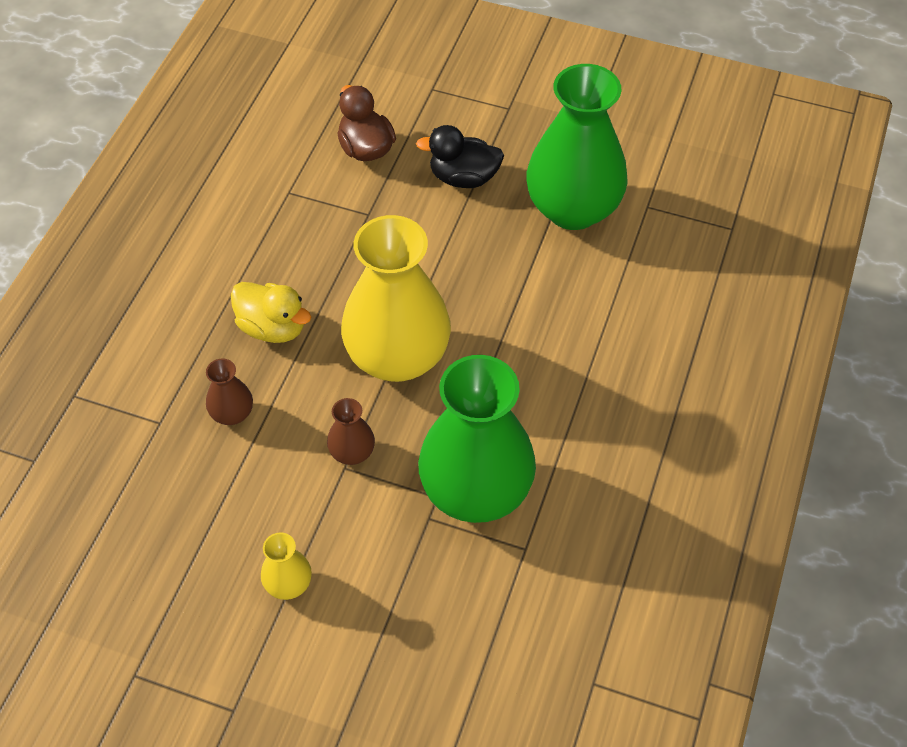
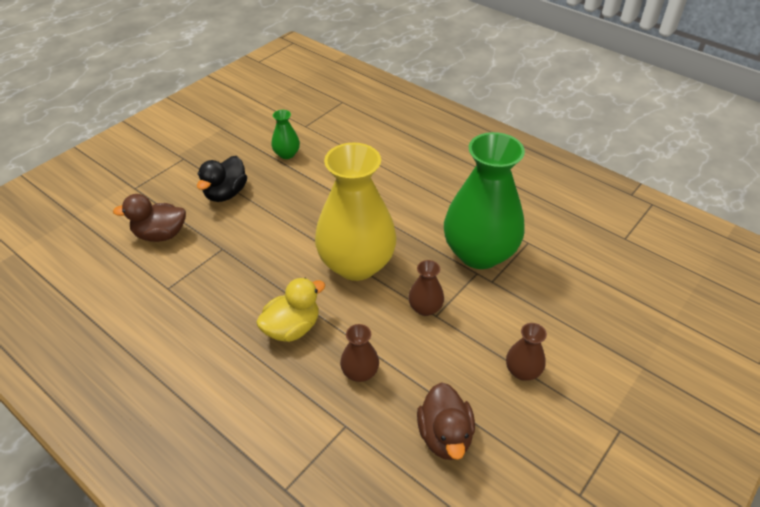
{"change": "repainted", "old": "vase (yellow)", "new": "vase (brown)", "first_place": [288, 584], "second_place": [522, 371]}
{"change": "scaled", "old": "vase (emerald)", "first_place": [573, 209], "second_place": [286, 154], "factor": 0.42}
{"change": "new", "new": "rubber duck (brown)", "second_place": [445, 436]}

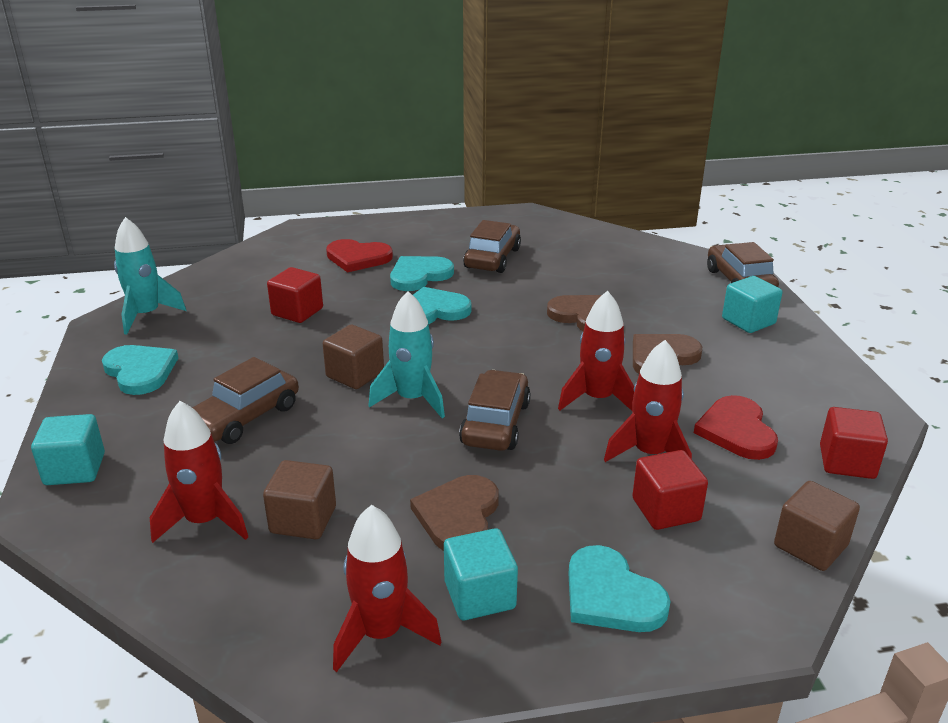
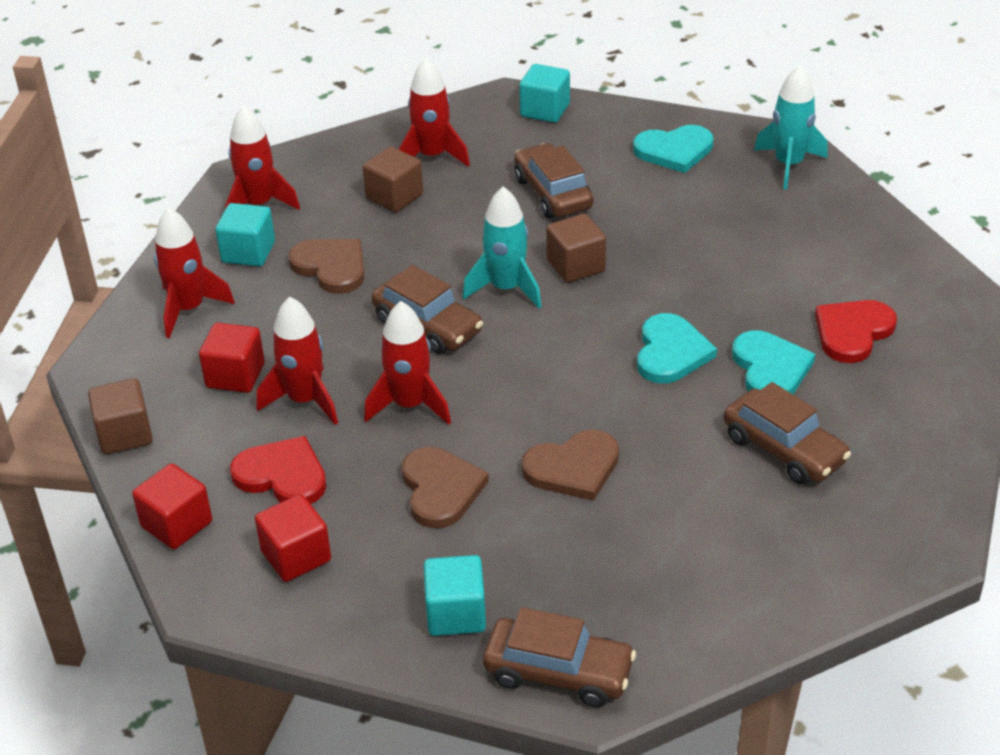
{"change": "shifted", "old": "block (red)", "first_place": [297, 312], "second_place": [296, 556]}
{"change": "swapped", "old": "heart shape (teal)", "new": "spaceship (red)", "first_place": [611, 595], "second_place": [189, 309]}

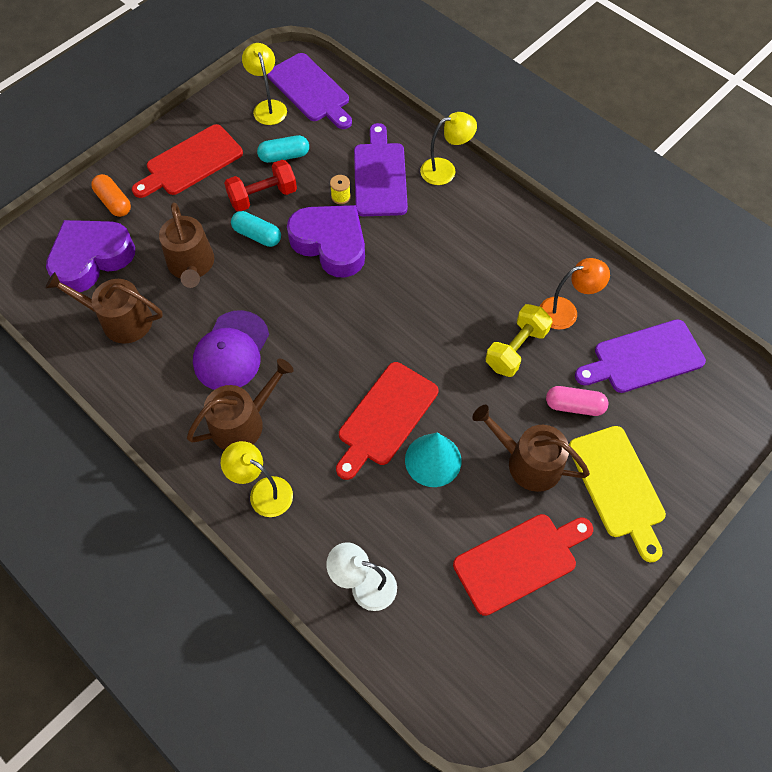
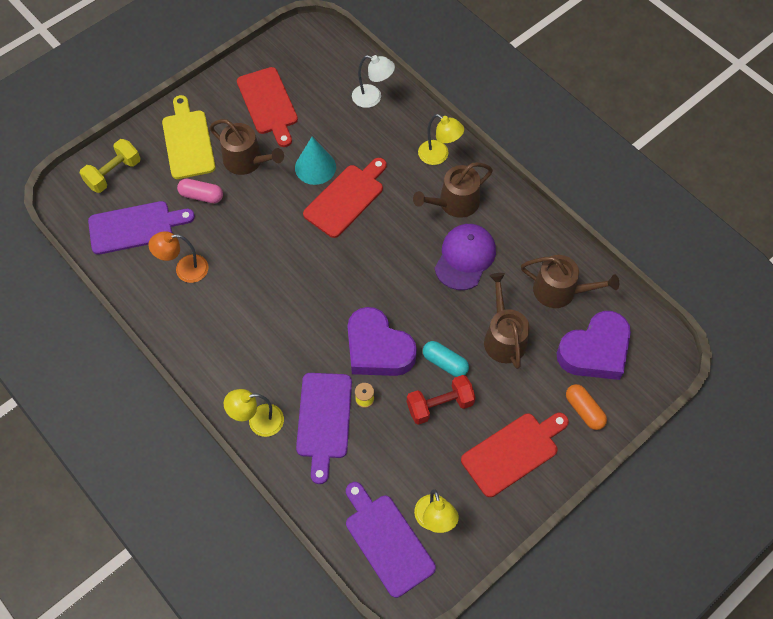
{"change": "gone", "old": "capsule (teal)", "first_place": [284, 156]}
{"change": "rotated", "old": "bread board (red)", "first_place": [519, 561], "second_place": [268, 104], "degrees": -90}
{"change": "shifted", "old": "free weight (yellow)", "first_place": [516, 349], "second_place": [114, 174]}

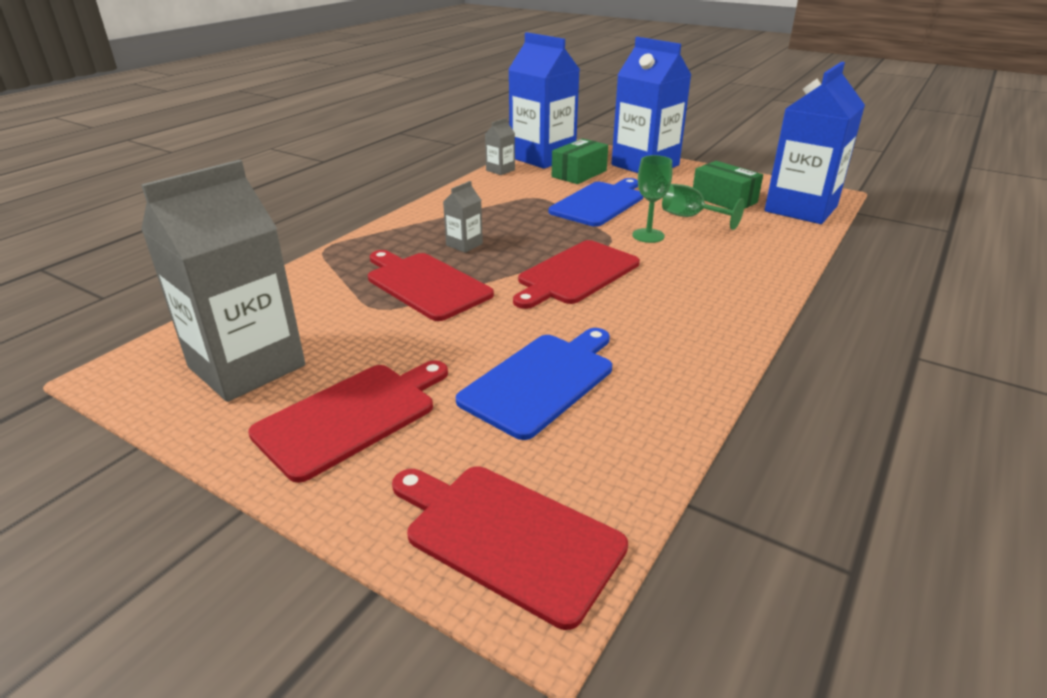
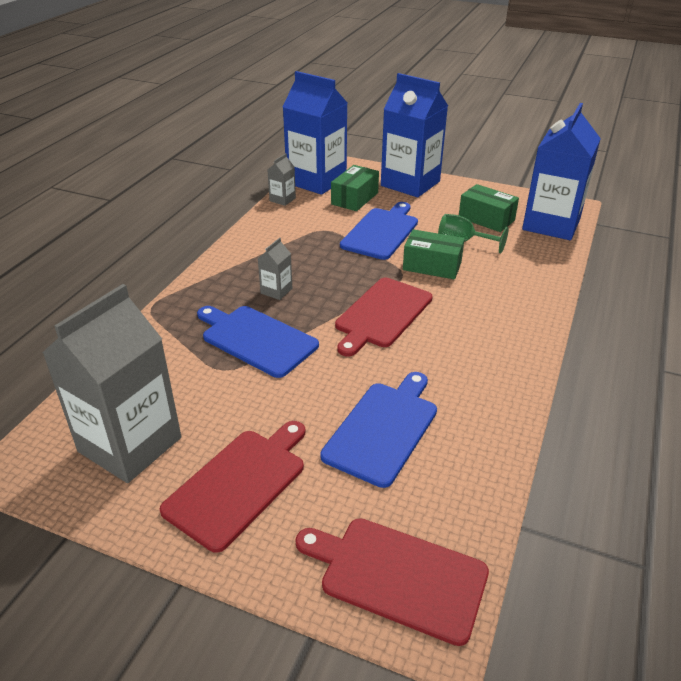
{"change": "repainted", "old": "bread board (red)", "new": "bread board (cobalt)", "first_place": [425, 284], "second_place": [256, 339]}
{"change": "swapped", "old": "chalice (emerald)", "new": "box (emerald)", "first_place": [648, 236], "second_place": [432, 266]}

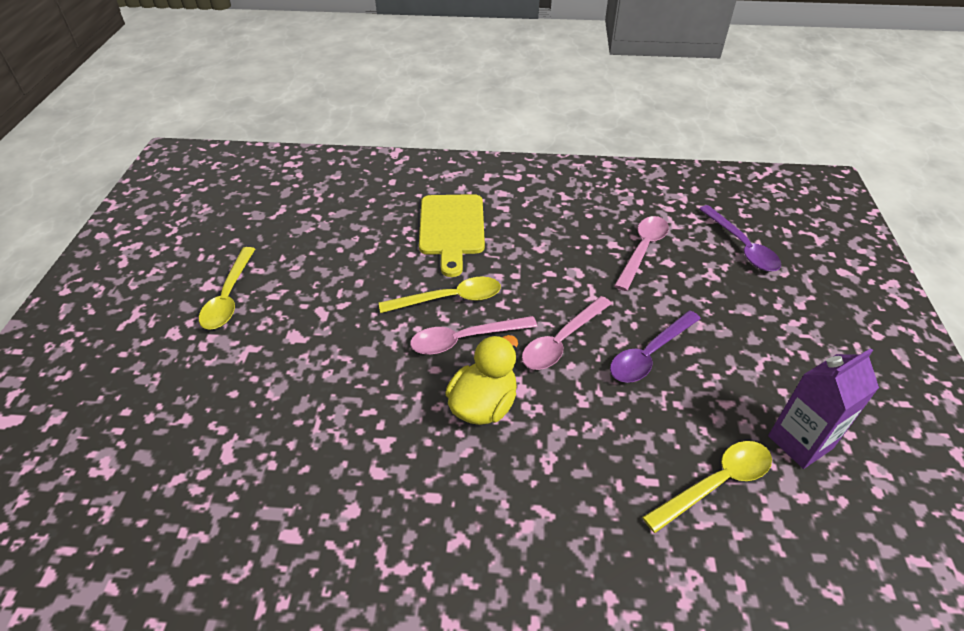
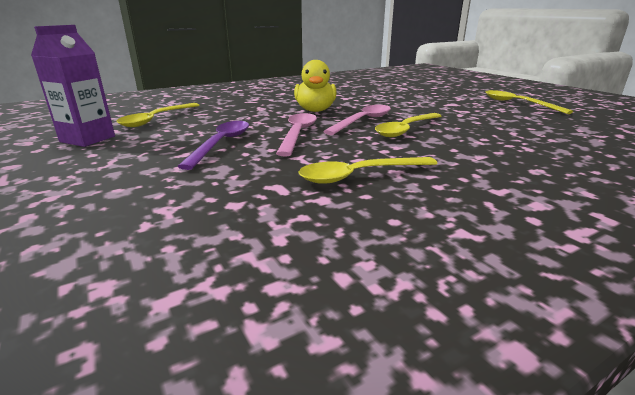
{"change": "gone", "old": "bread board (yellow)", "first_place": [451, 228]}
{"change": "gone", "old": "tablespoon (rosy)", "first_place": [642, 250]}
{"change": "gone", "old": "tablespoon (purple)", "first_place": [741, 246]}
{"change": "new", "new": "tablespoon (yellow)", "second_place": [360, 175]}

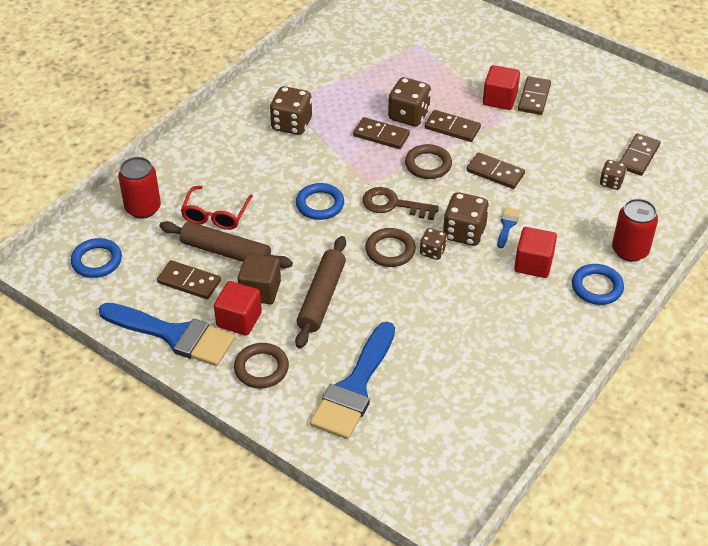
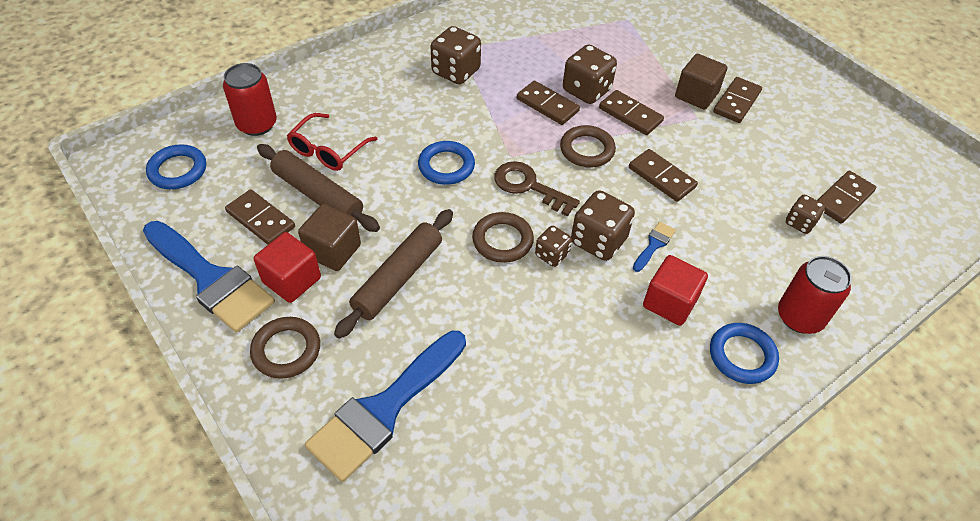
{"change": "repainted", "old": "block (red)", "new": "block (brown)", "first_place": [500, 99], "second_place": [696, 95]}

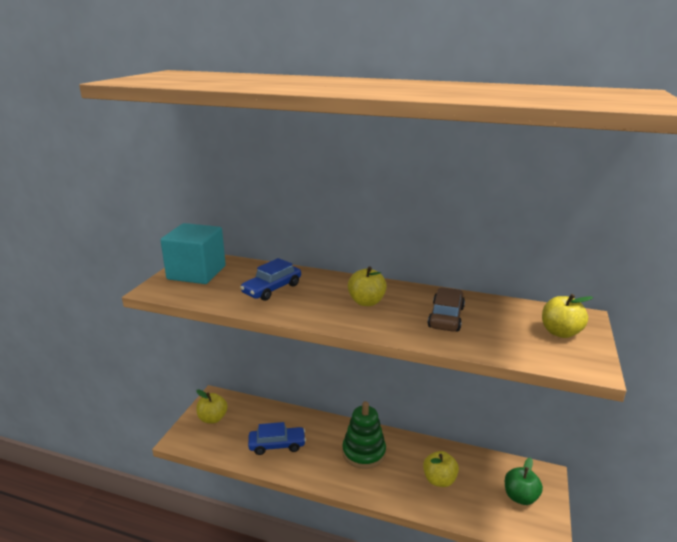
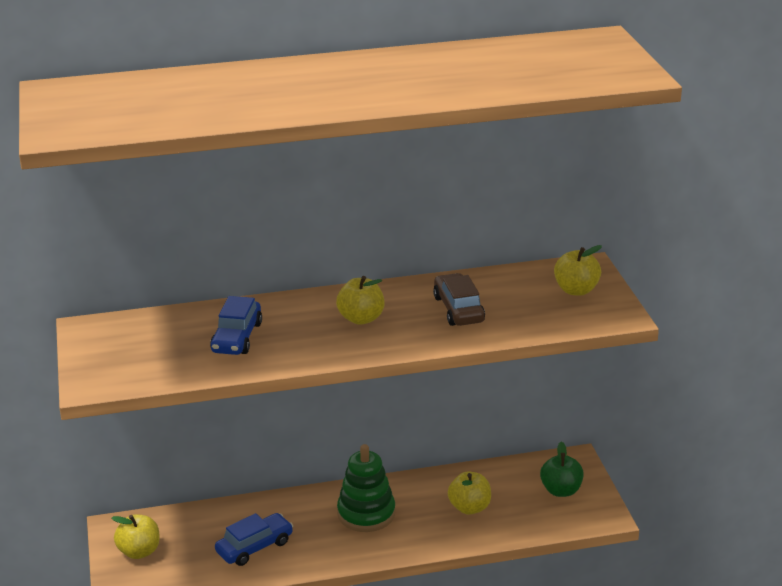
{"change": "gone", "old": "block (teal)", "first_place": [196, 273]}

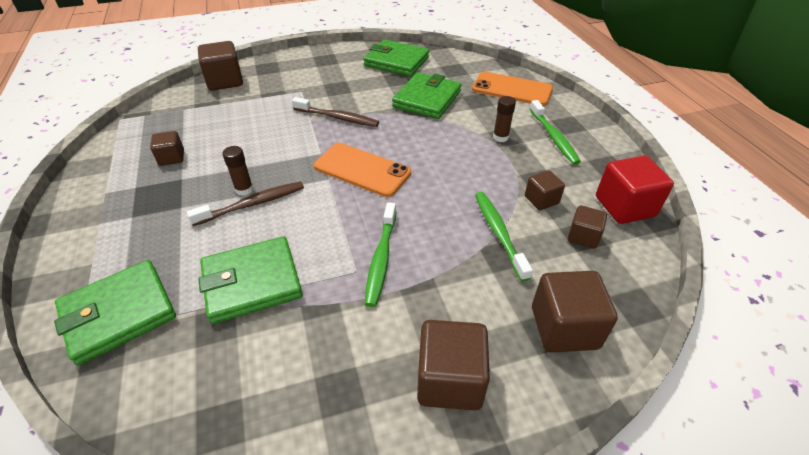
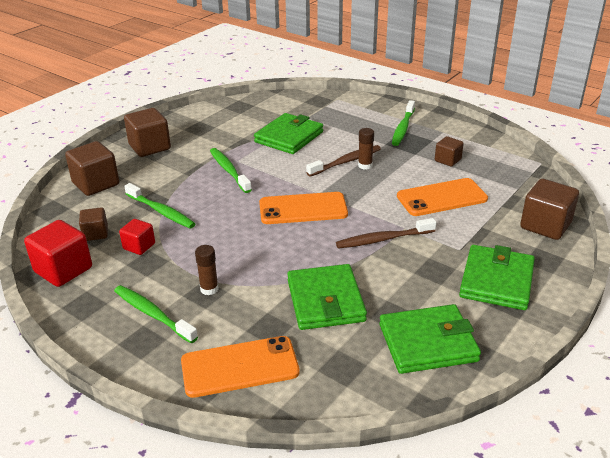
{"change": "shifted", "old": "wallet (emerald)", "first_place": [119, 313], "second_place": [496, 281]}
{"change": "rotated", "old": "toothbrush (brown)", "first_place": [252, 204], "second_place": [346, 162], "degrees": -150}
{"change": "repainted", "old": "block (brown)", "new": "block (red)", "first_place": [541, 200], "second_place": [139, 246]}
{"change": "new", "new": "toothbrush (emerald)", "second_place": [403, 128]}
{"change": "new", "new": "smartphone (orange)", "second_place": [441, 197]}

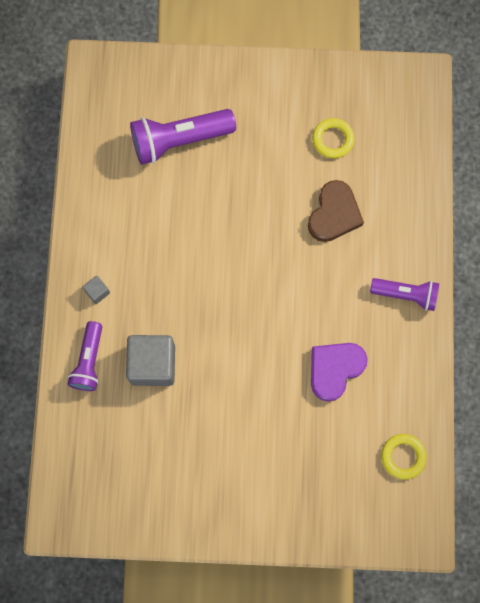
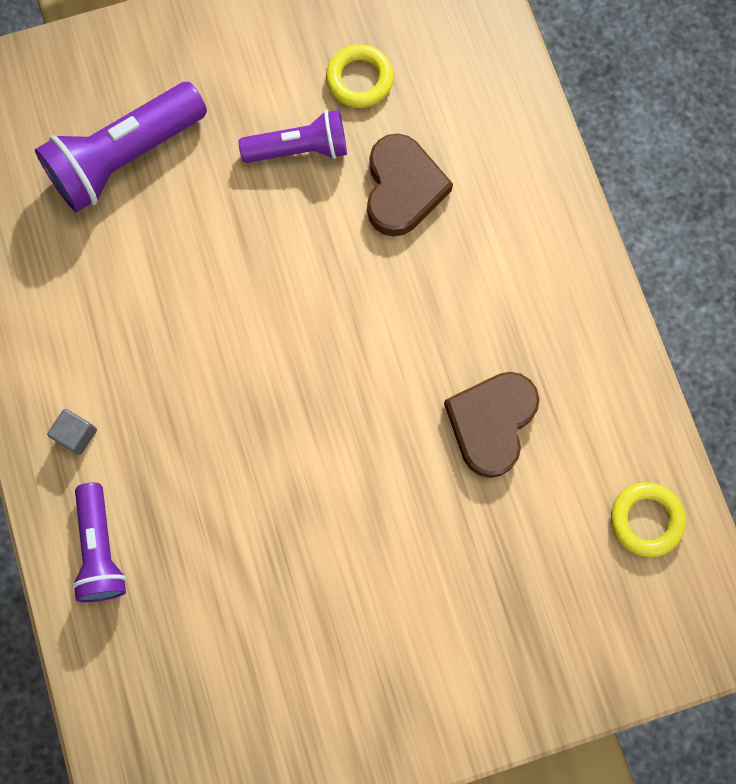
{"change": "gone", "old": "block (grey)", "first_place": [152, 364]}
{"change": "repainted", "old": "heart shape (purple)", "new": "heart shape (brown)", "first_place": [335, 369], "second_place": [491, 423]}
{"change": "shifted", "old": "torch (purple)", "first_place": [405, 294], "second_place": [299, 149]}

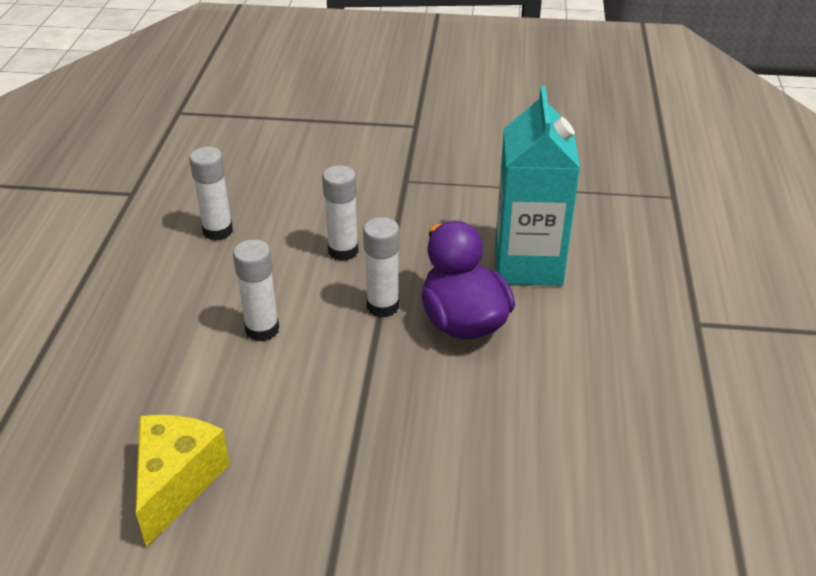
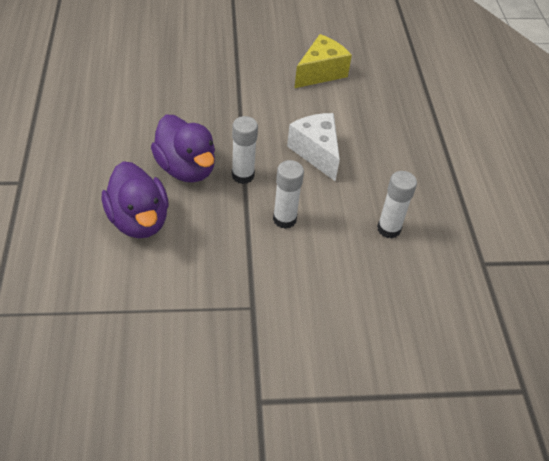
{"change": "rotated", "old": "piece of cheese (yellow)", "first_place": [177, 483], "second_place": [320, 73], "degrees": -135}
{"change": "swapped", "old": "glue stick (pure white)", "new": "piece of cheese (pure white)", "first_place": [262, 330], "second_place": [316, 152]}
{"change": "swapped", "old": "milk carton (teal)", "new": "rubber duck (purple)", "first_place": [528, 264], "second_place": [138, 220]}

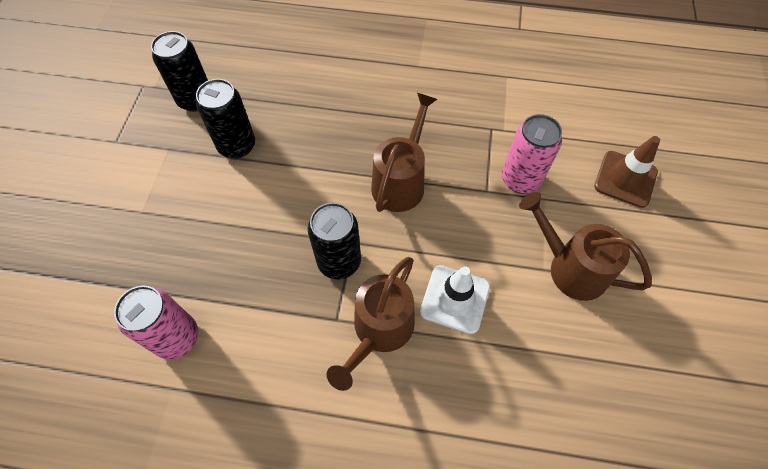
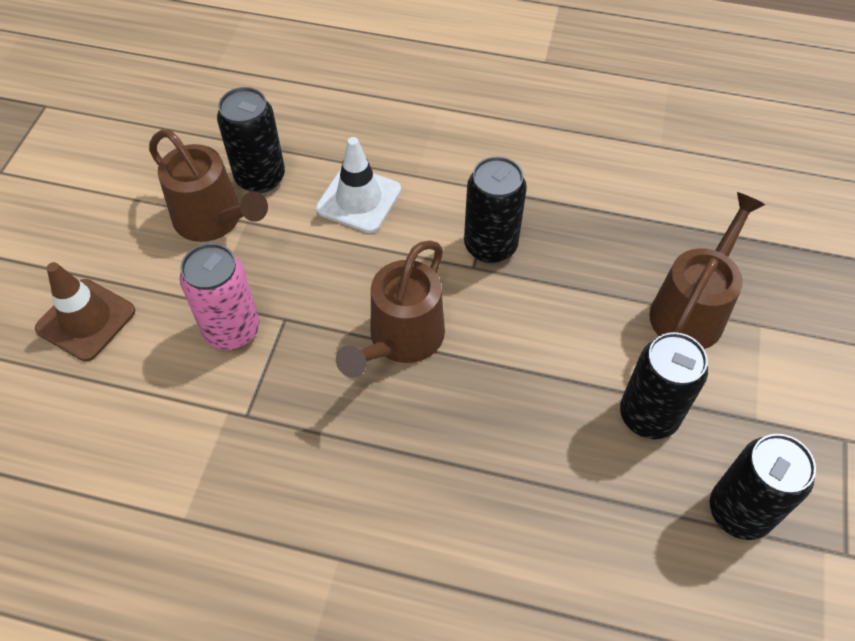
{"change": "gone", "old": "tin (rosy)", "first_place": [177, 337]}
{"change": "shifted", "old": "watering can (brown)", "first_place": [379, 331], "second_place": [692, 309]}
{"change": "new", "new": "tin (ebony)", "second_place": [260, 178]}

